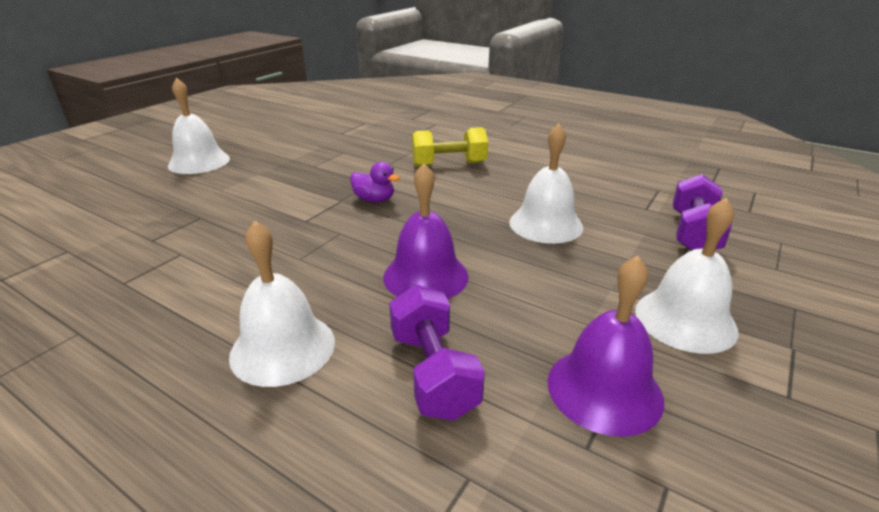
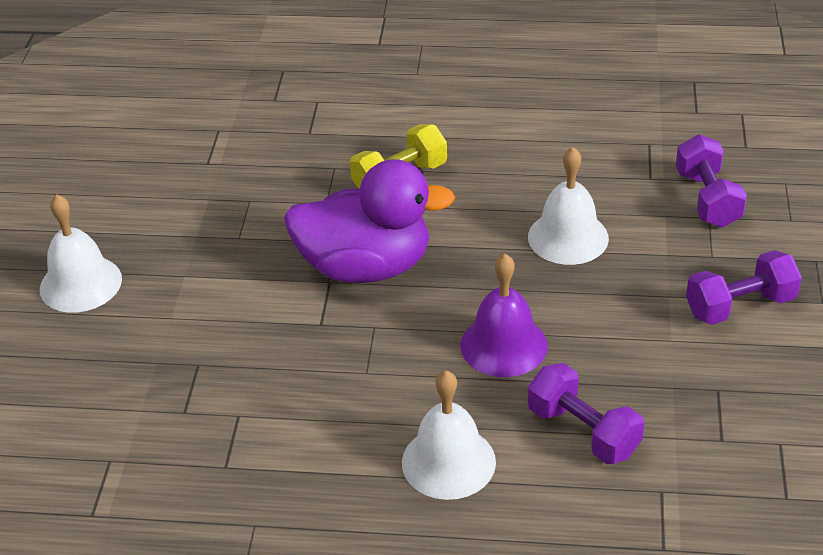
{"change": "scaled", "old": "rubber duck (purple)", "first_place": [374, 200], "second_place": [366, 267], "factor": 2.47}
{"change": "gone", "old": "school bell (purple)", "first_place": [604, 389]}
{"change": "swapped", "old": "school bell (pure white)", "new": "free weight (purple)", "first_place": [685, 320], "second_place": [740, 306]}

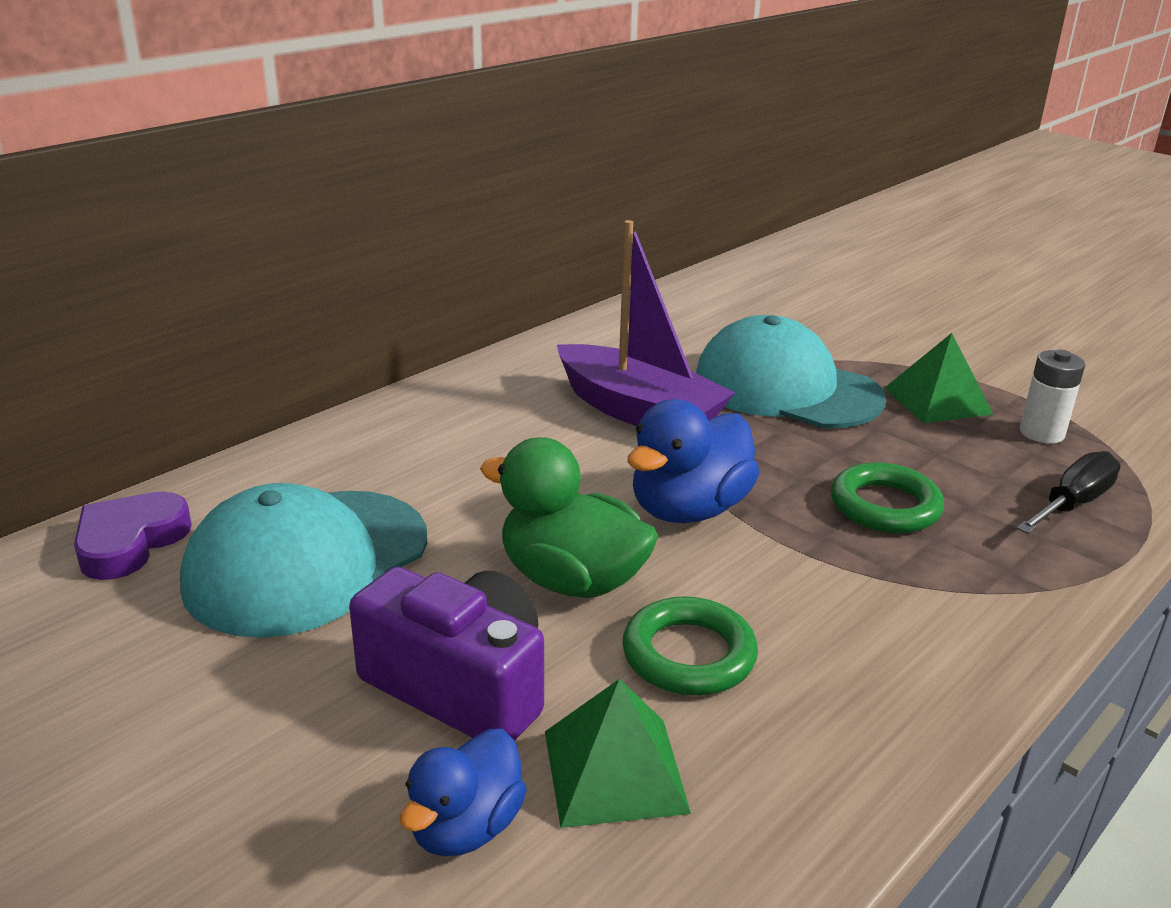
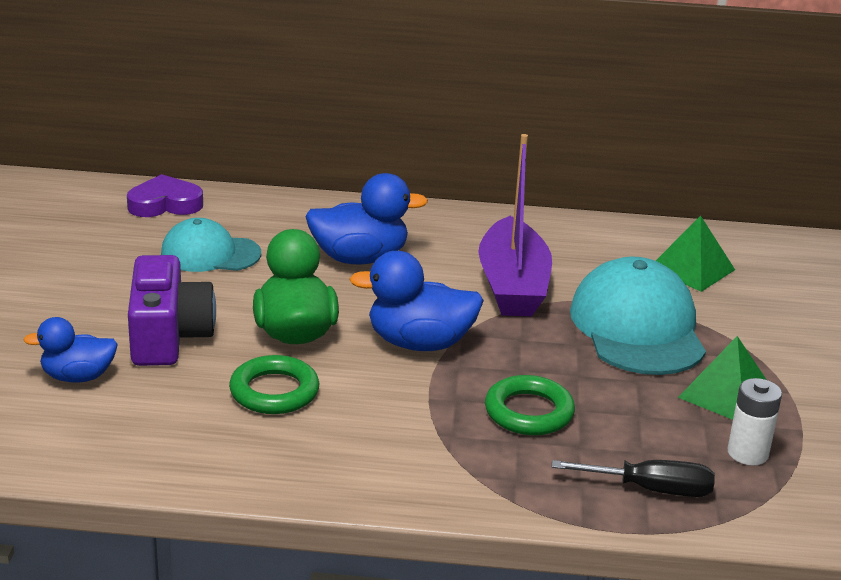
{"change": "scaled", "old": "peaked cap (teal)", "first_place": [307, 561], "second_place": [210, 254], "factor": 0.62}
{"change": "shifted", "old": "solid pyramid (emerald)", "first_place": [615, 770], "second_place": [691, 269]}
{"change": "new", "new": "rubber duck (cobalt)", "second_place": [360, 258]}

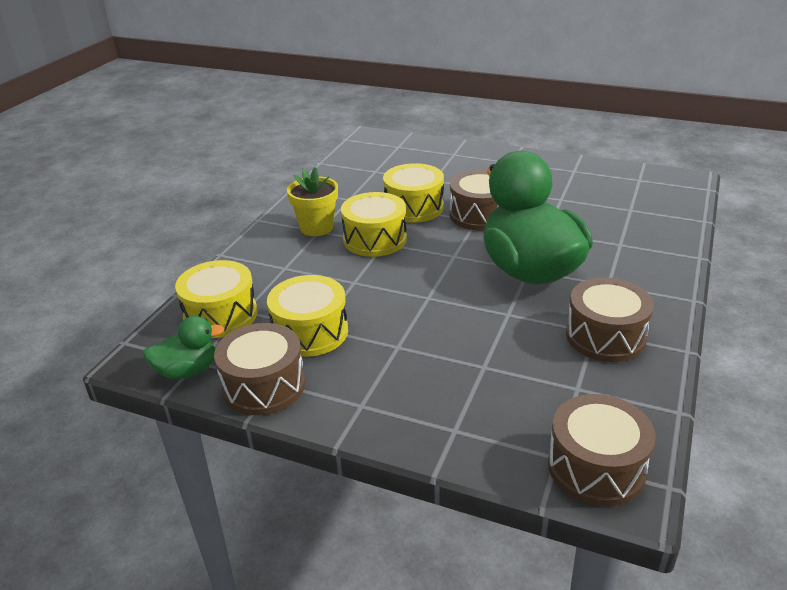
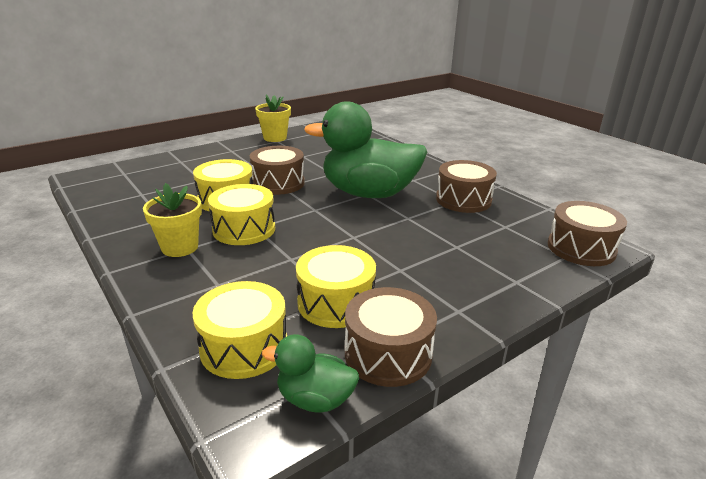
{"change": "rotated", "old": "rubber duck (emerald)", "first_place": [187, 371], "second_place": [315, 399], "degrees": -90}
{"change": "new", "new": "plant pot (yellow)", "second_place": [275, 138]}

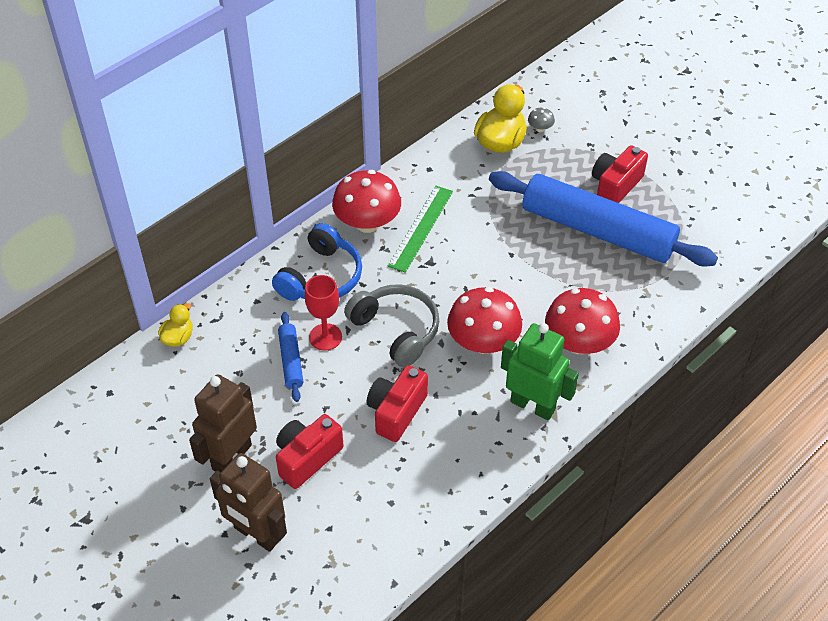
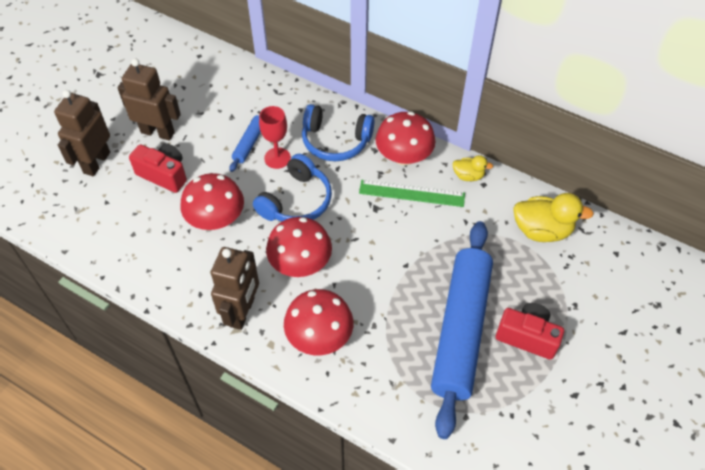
{"change": "shifted", "old": "rubber duck (yellow)", "first_place": [178, 338], "second_place": [468, 176]}
{"change": "rotated", "old": "pastry roller (cobalt)", "first_place": [291, 361], "second_place": [249, 143], "degrees": -45}
{"change": "repainted", "old": "over-ear headphones (grey)", "new": "over-ear headphones (cobalt)", "first_place": [396, 330], "second_place": [296, 201]}
{"change": "swapped", "old": "camera (red)", "new": "mushroom (red)", "first_place": [396, 412], "second_place": [216, 219]}
{"change": "repainted", "old": "toy robot (emerald)", "new": "toy robot (brown)", "first_place": [533, 405], "second_place": [242, 312]}
{"change": "gone", "old": "mushroom (grey)", "first_place": [540, 128]}

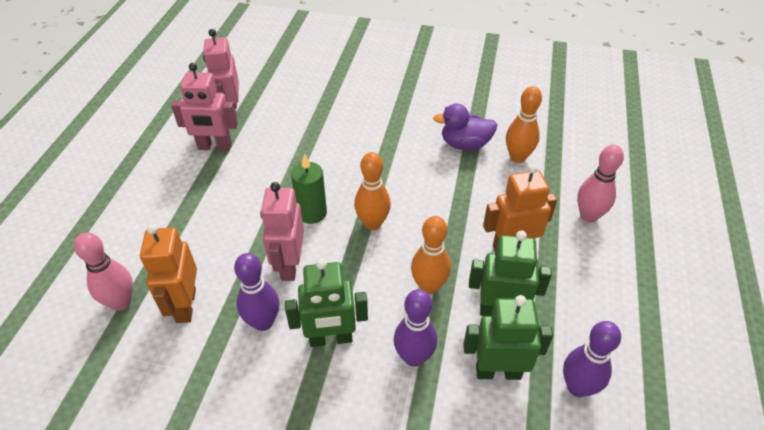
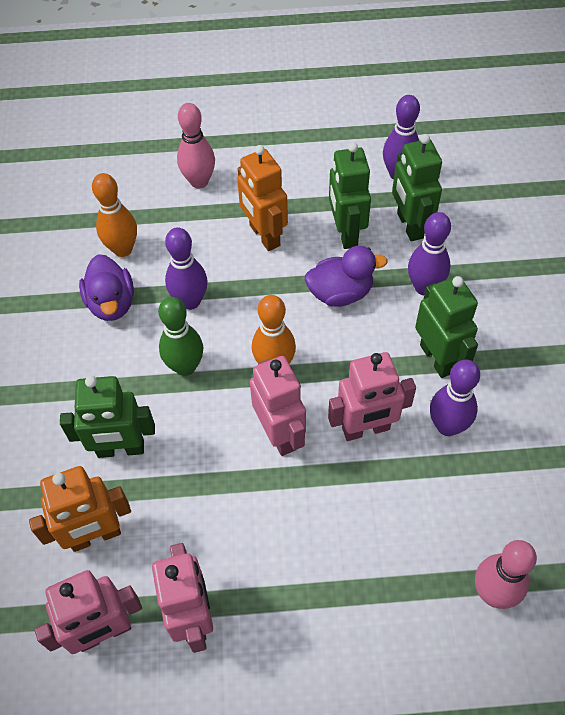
{"change": "shifted", "old": "toy robot (orange)", "first_place": [185, 305], "second_place": [95, 536]}
{"change": "swapped", "old": "pillar candle (emerald)", "new": "toy robot (rosy)", "first_place": [312, 213], "second_place": [280, 434]}
{"change": "swapped", "old": "bowling pin (orange)", "new": "rubber duck (purple)", "first_place": [429, 286], "second_place": [340, 293]}
{"change": "new", "new": "toy robot (emerald)", "second_place": [121, 449]}
{"change": "new", "new": "bowling pin (emerald)", "second_place": [185, 367]}
{"change": "new", "new": "bowling pin (purple)", "second_place": [190, 301]}

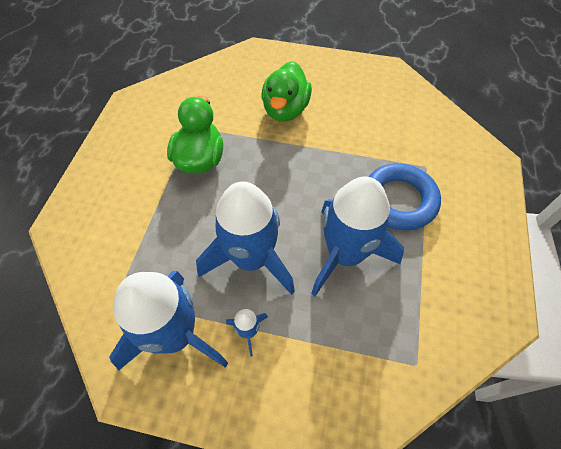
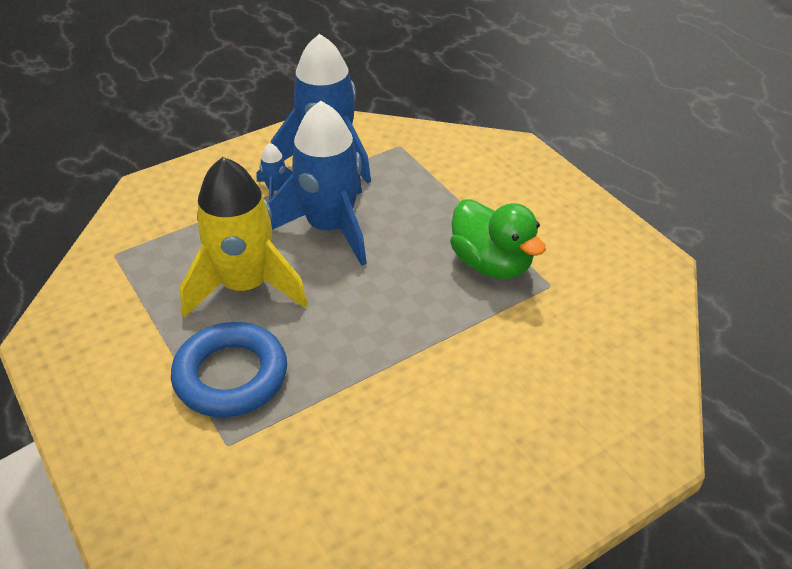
{"change": "gone", "old": "rubber duck (emerald)", "first_place": [285, 110]}
{"change": "repainted", "old": "spaceship (cobalt)", "new": "spaceship (yellow)", "first_place": [345, 254], "second_place": [245, 286]}

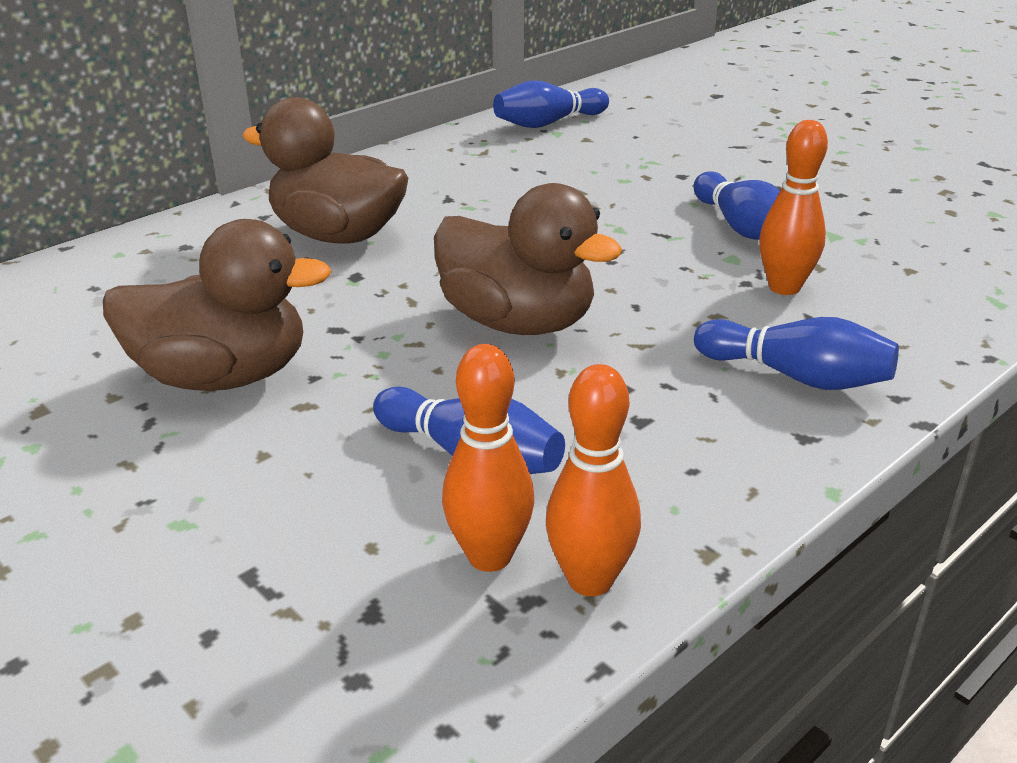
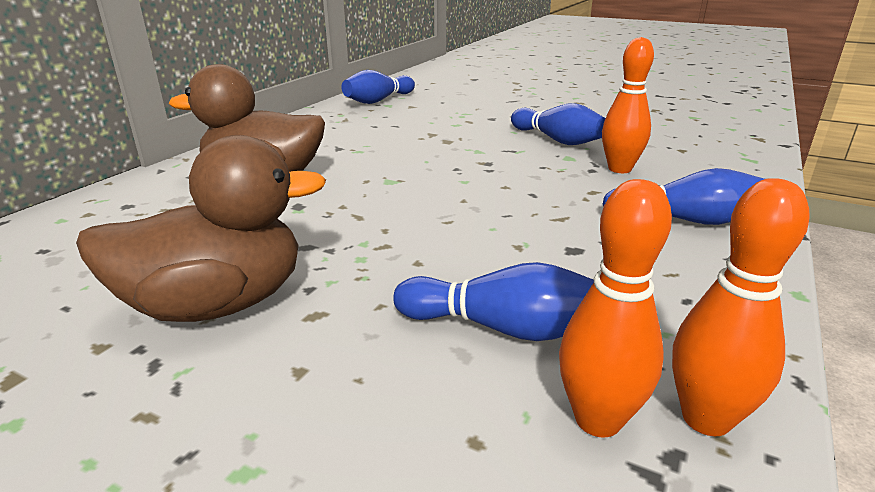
{"change": "gone", "old": "rubber duck (brown)", "first_place": [518, 322]}

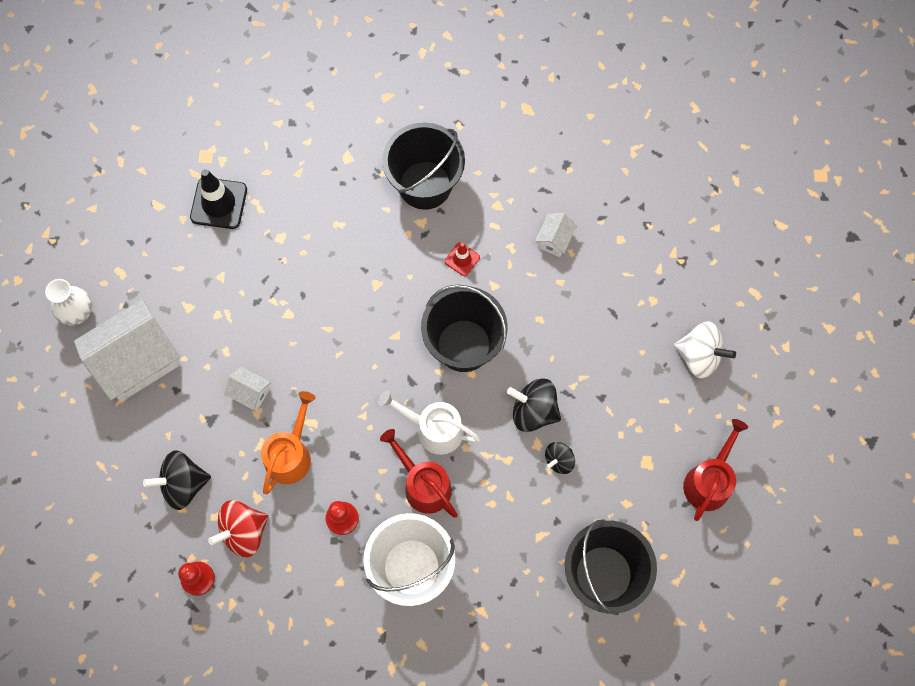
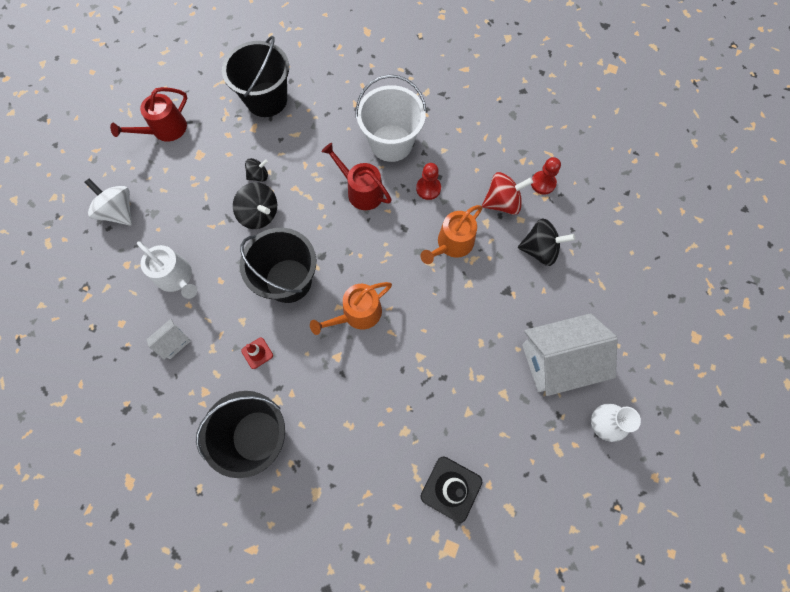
{"change": "gone", "old": "toy house (pure white)", "first_place": [250, 393]}
{"change": "shifted", "old": "watering can (pure white)", "first_place": [434, 429], "second_place": [176, 277]}
{"change": "rotated", "old": "watering can (red)", "first_place": [424, 485], "second_place": [361, 191], "degrees": 150}
{"change": "new", "new": "watering can (orange)", "second_place": [358, 314]}

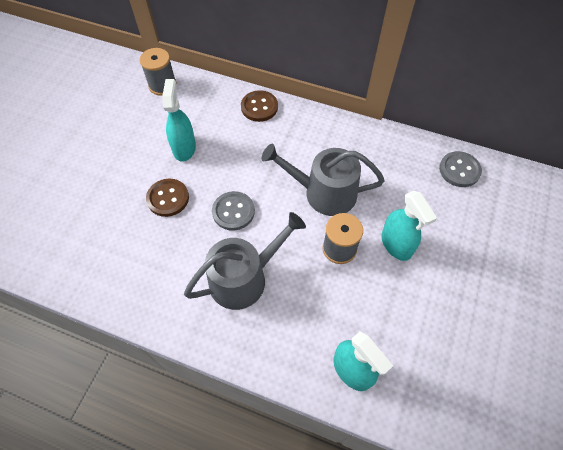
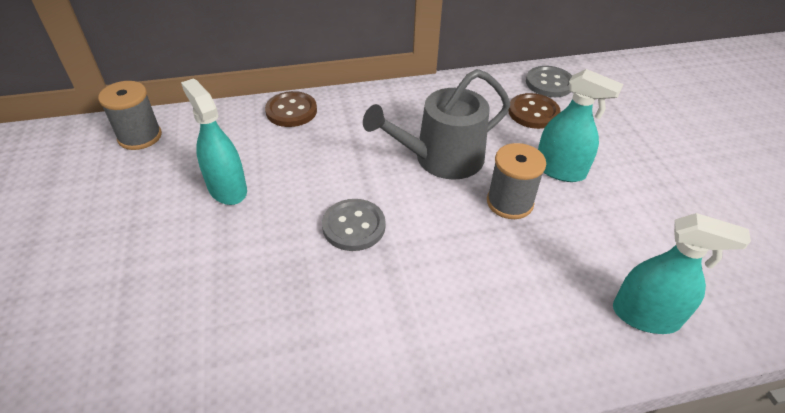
{"change": "shifted", "old": "button (brown)", "first_place": [168, 198], "second_place": [533, 113]}
{"change": "gone", "old": "watering can (grey)", "first_place": [244, 278]}

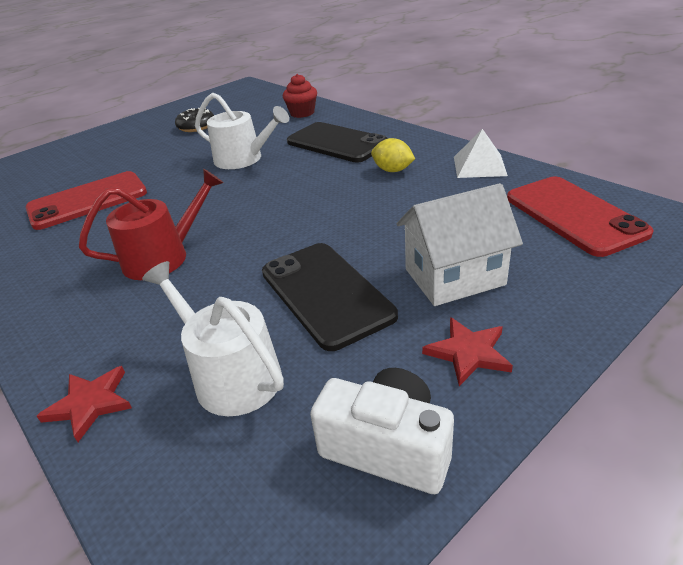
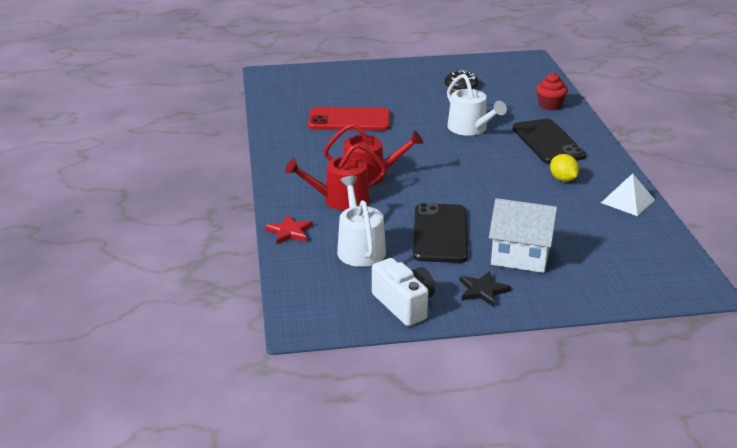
{"change": "repainted", "old": "star (red)", "new": "star (ebony)", "first_place": [468, 353], "second_place": [482, 291]}
{"change": "gone", "old": "smartphone (red)", "first_place": [574, 215]}
{"change": "new", "new": "watering can (red)", "second_place": [340, 200]}

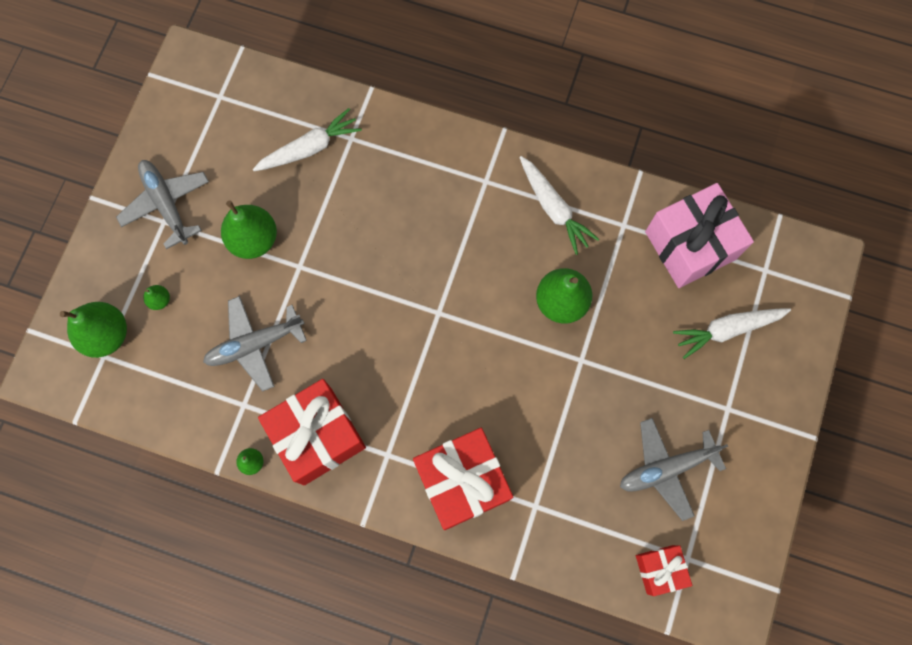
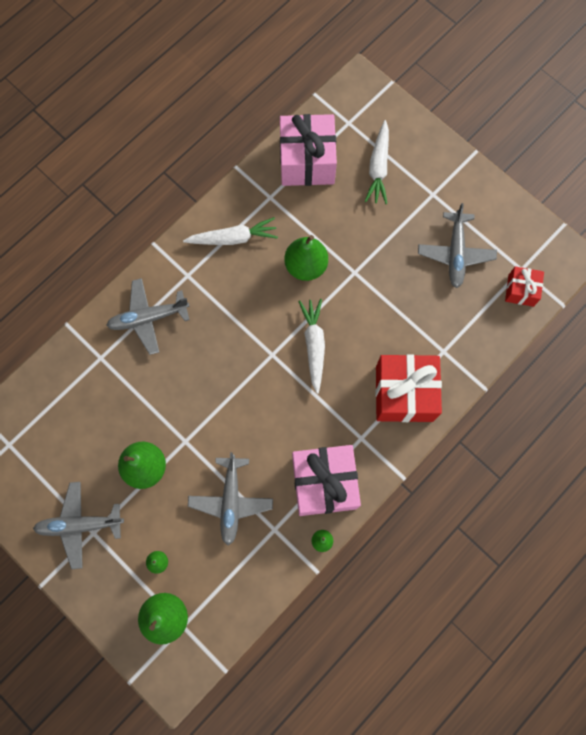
{"change": "shifted", "old": "toy carrot (pure white)", "first_place": [310, 148], "second_place": [314, 345]}
{"change": "repainted", "old": "wrapped gift (red)", "new": "wrapped gift (rosy)", "first_place": [317, 436], "second_place": [324, 483]}
{"change": "new", "new": "aeroplane (grey)", "second_place": [148, 318]}

